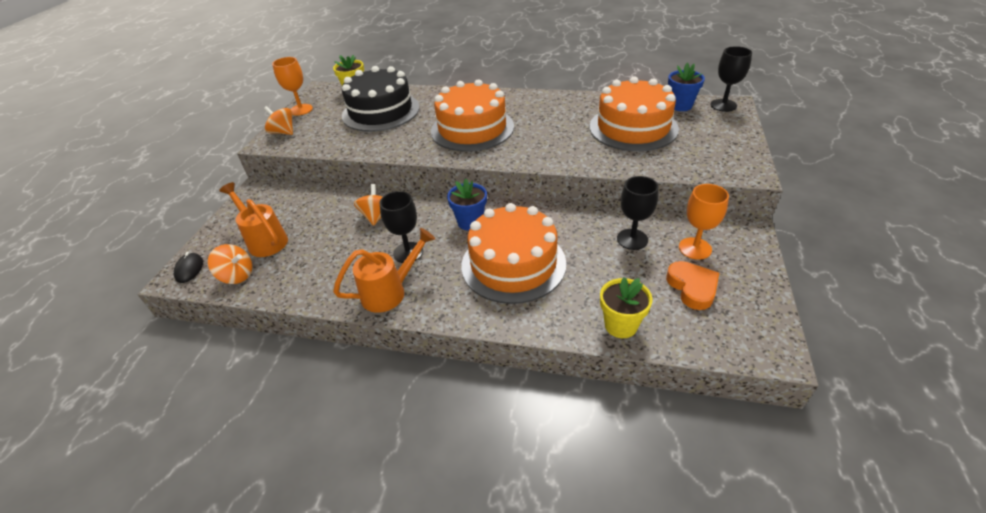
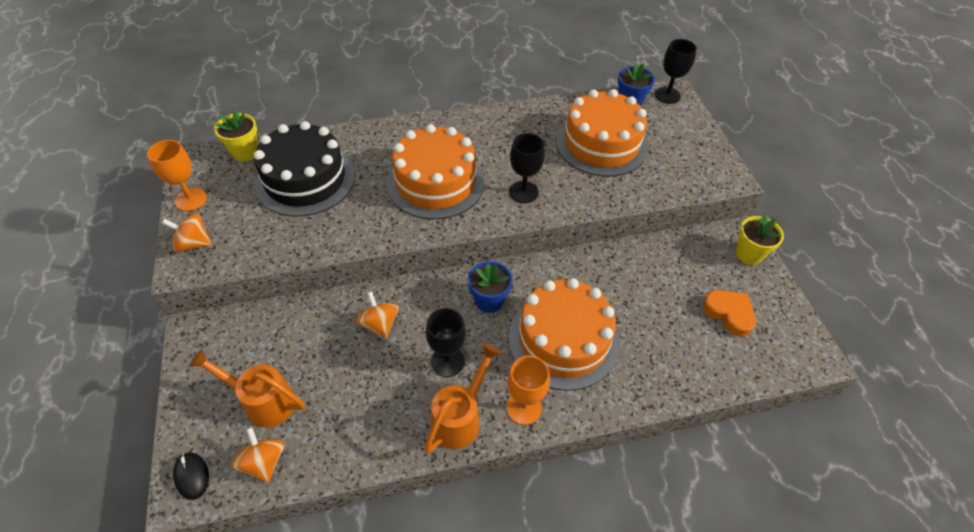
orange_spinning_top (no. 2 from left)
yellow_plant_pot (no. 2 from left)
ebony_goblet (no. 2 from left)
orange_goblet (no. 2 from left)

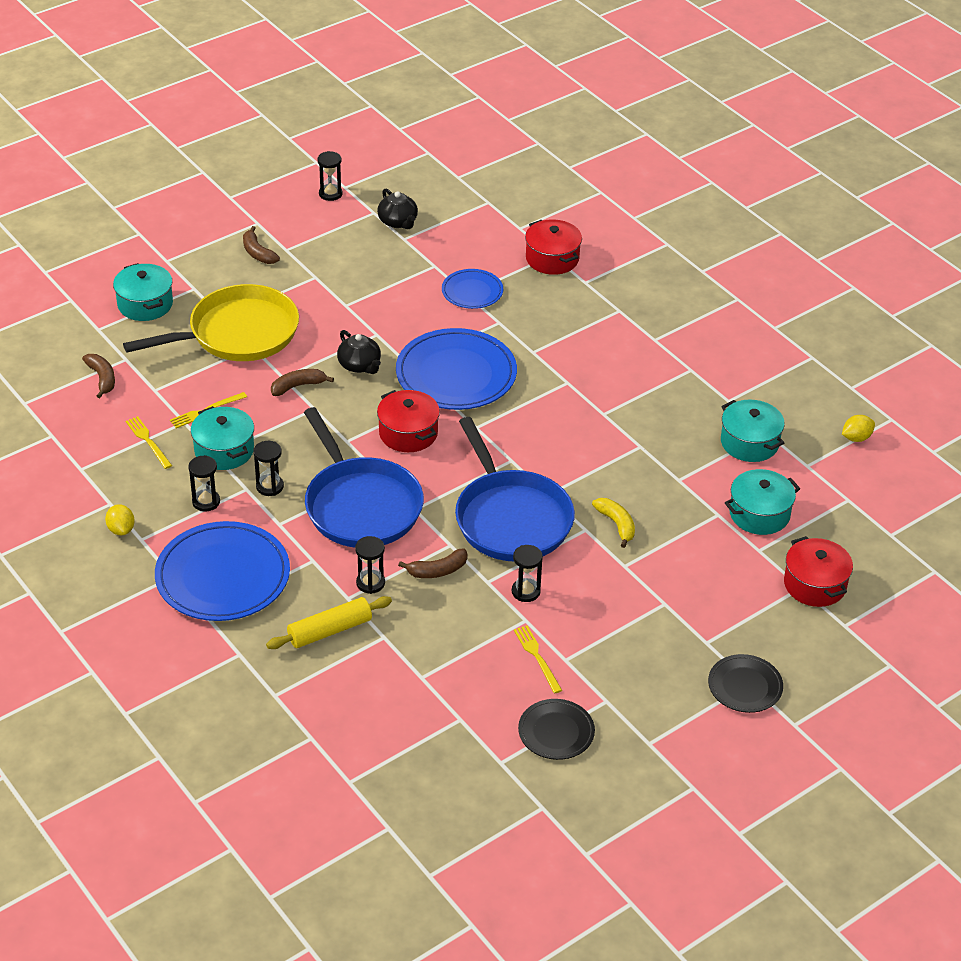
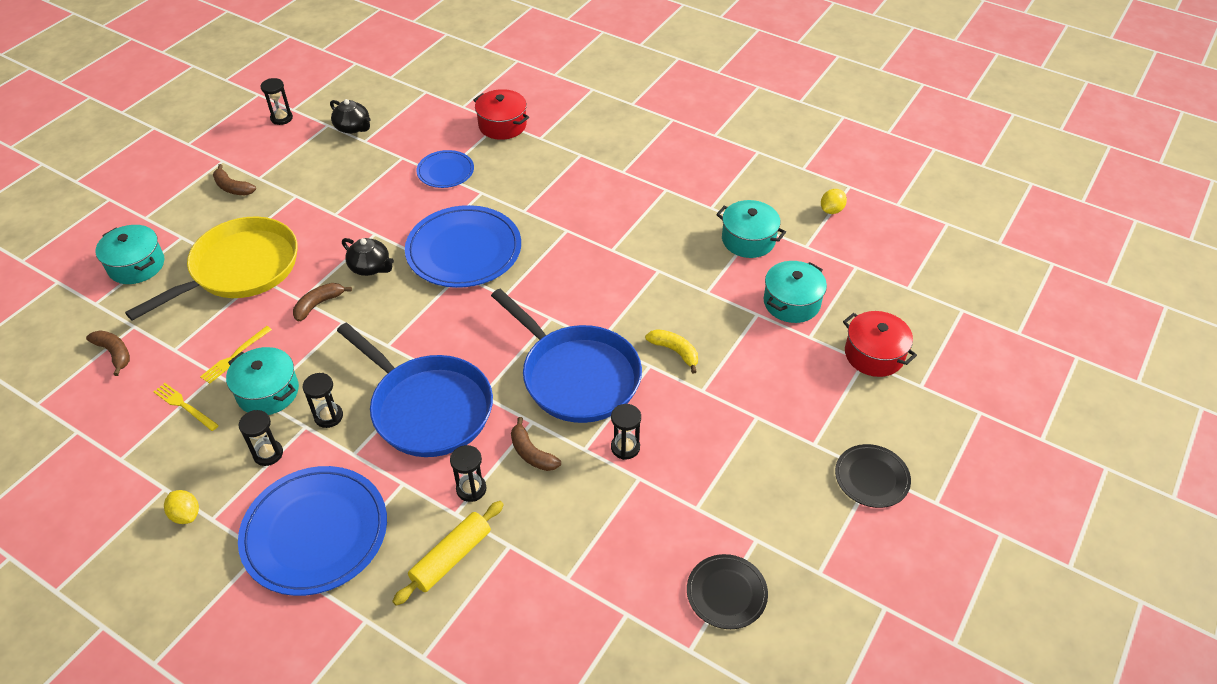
scarlet_pot (no. 1 from left in the first image)
russet_banana_fruit (no. 4 from left)
yellow_dinner_fork (no. 3 from left in the first image)

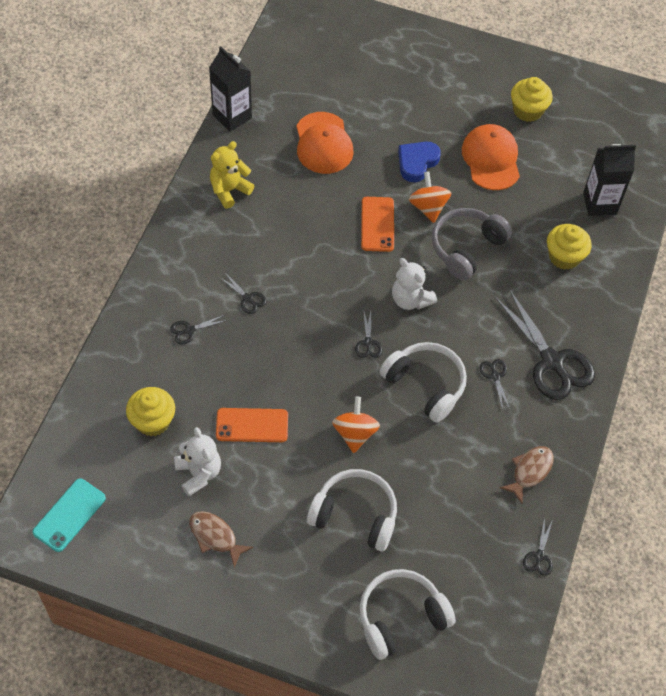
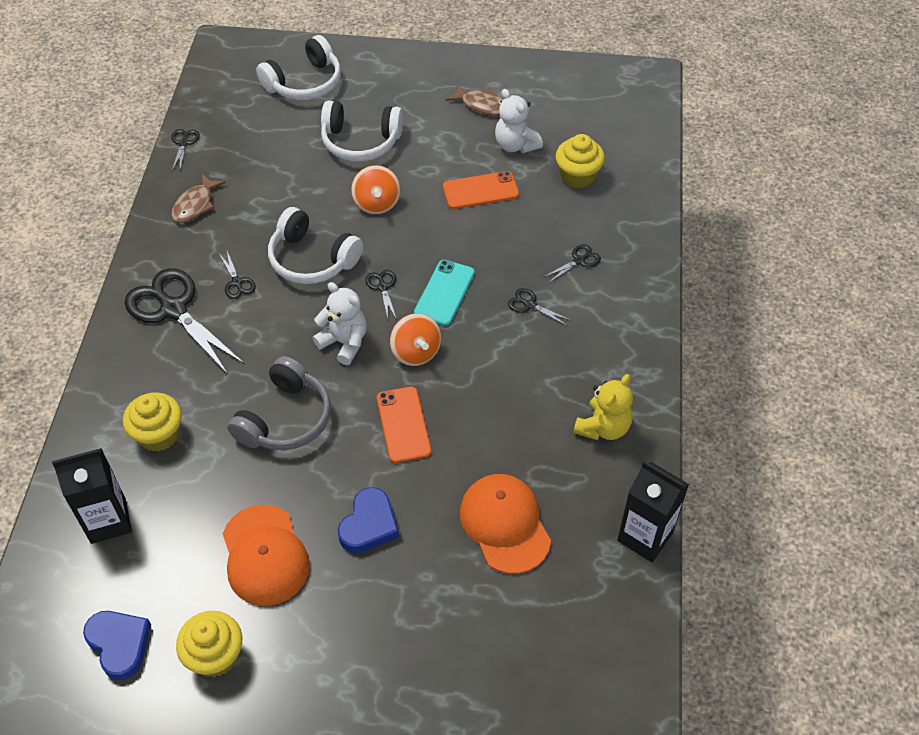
aqua_smartphone
orange_spinning_top (no. 2 from left)
blue_heart_shape (no. 1 from left)

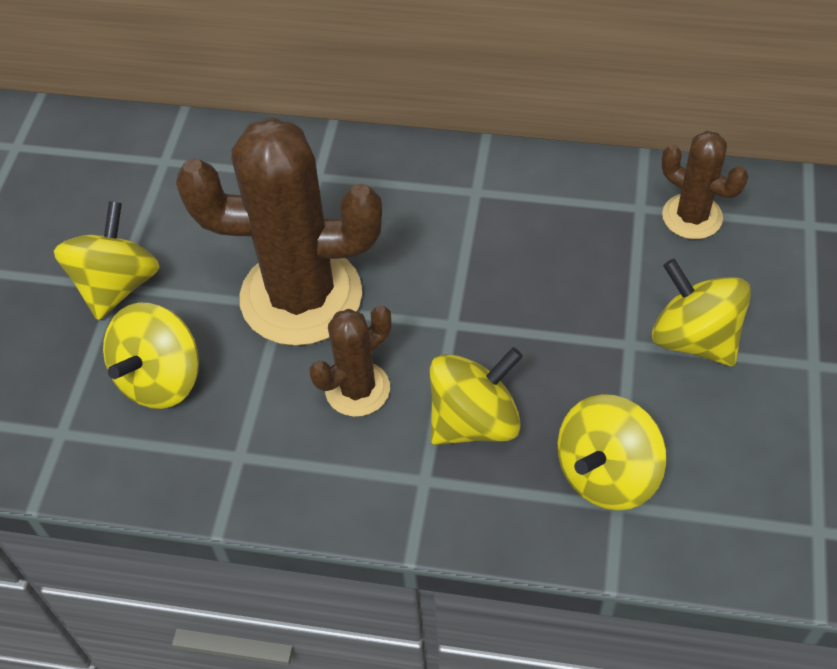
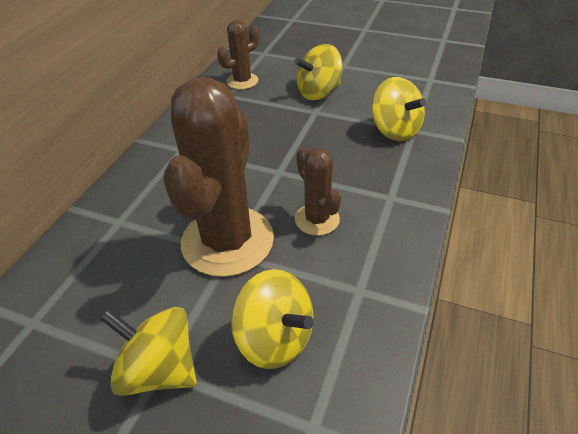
yellow_spinning_top (no. 3 from left in the first image)

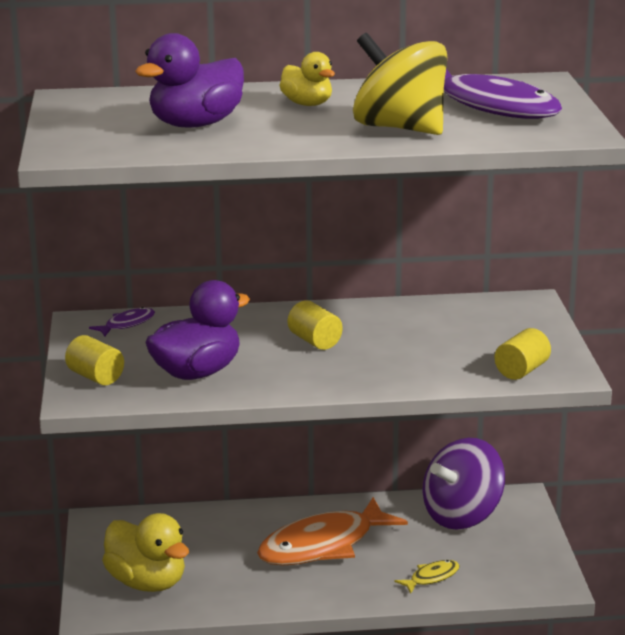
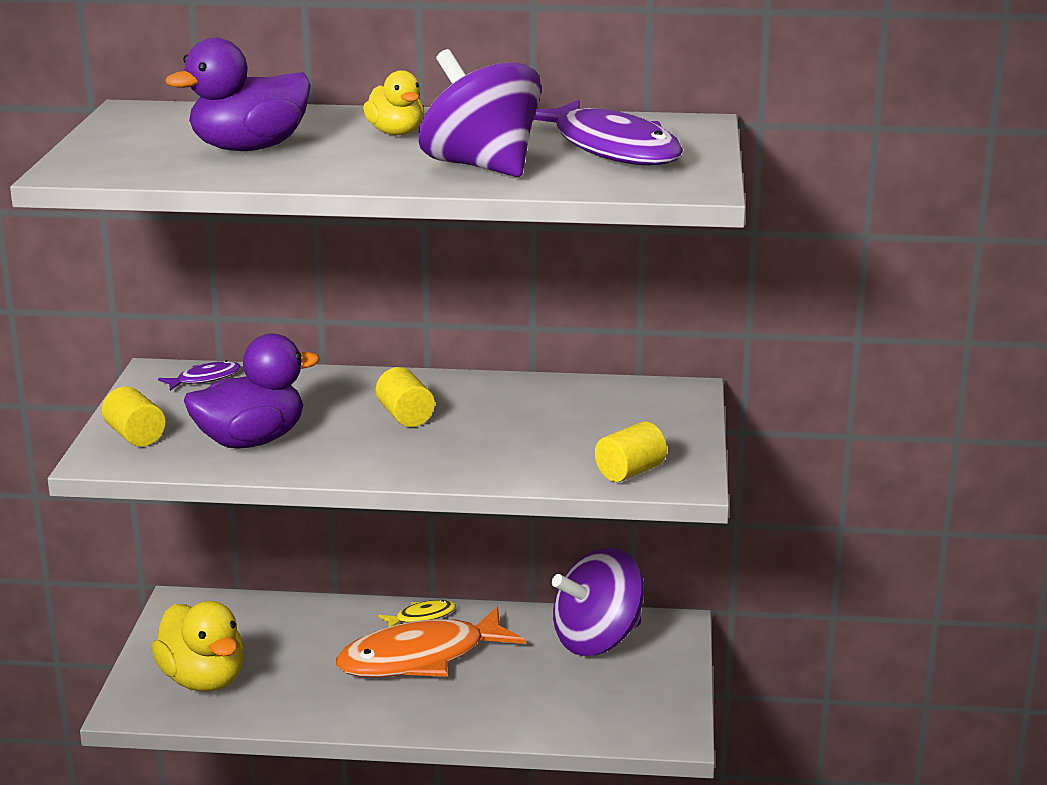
royal_purple_spinning_top (no. 1 from left)
yellow_toy_fish

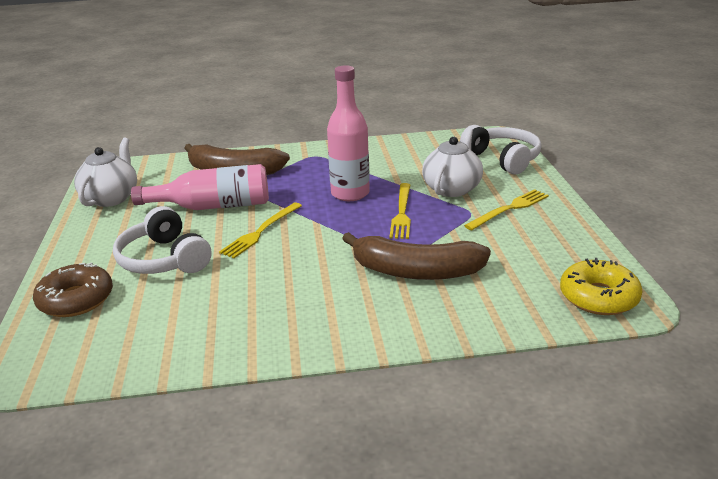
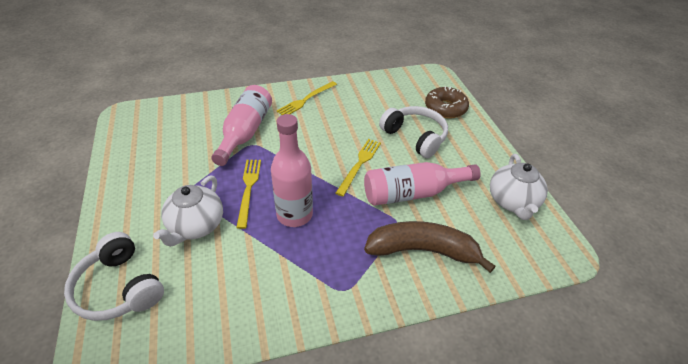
rosy_drink_bottle (no. 1 from left)
yellow_dinner_fork (no. 2 from left)
yellow_doughnut

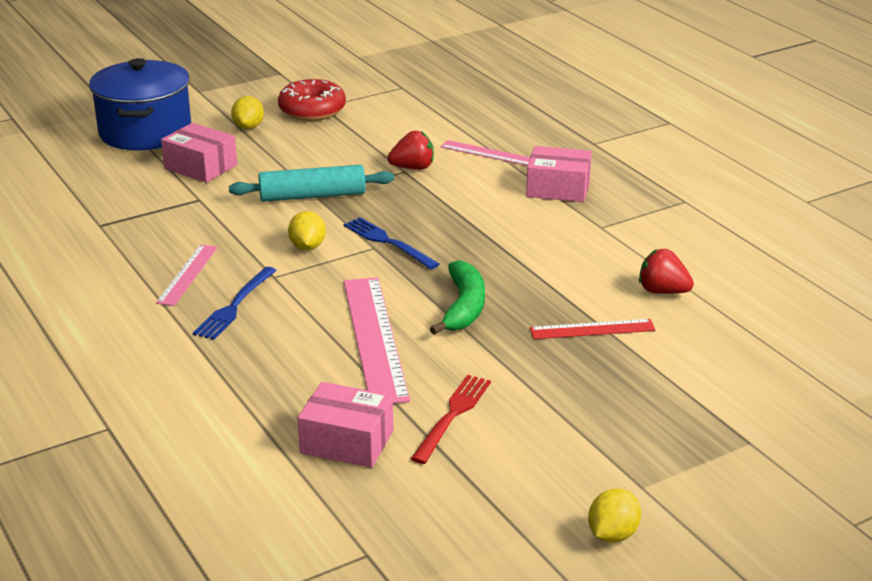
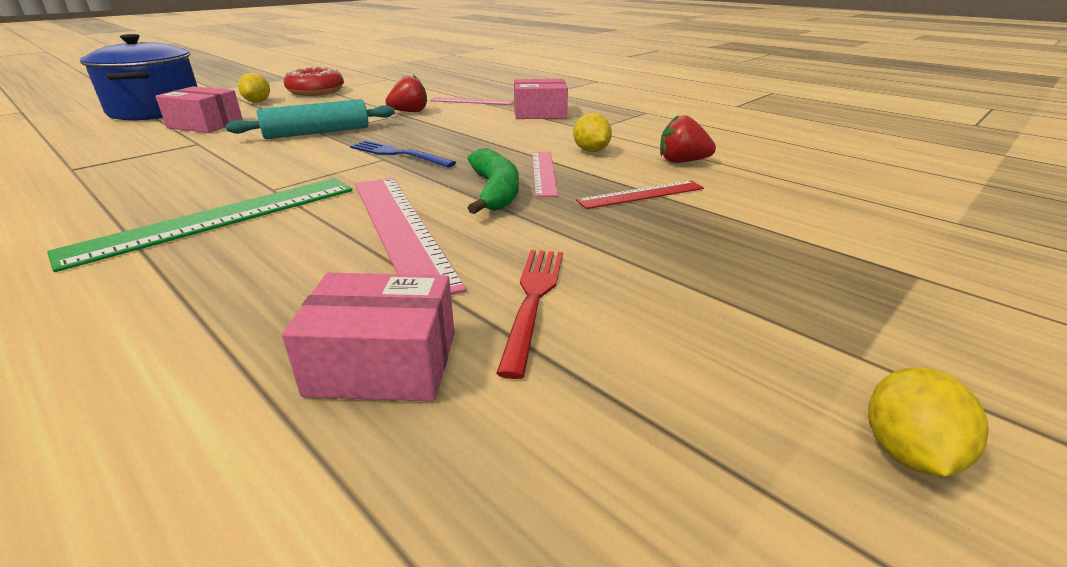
rosy_ruler (no. 3 from left)
emerald_ruler
yellow_citrus_fruit (no. 2 from left)

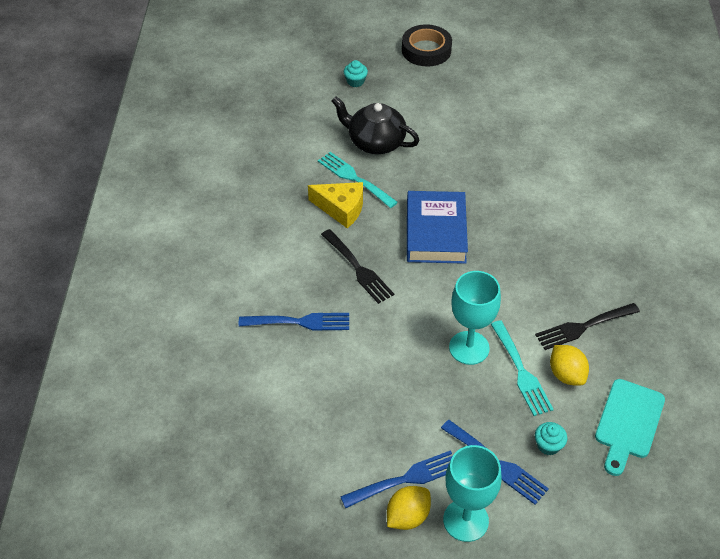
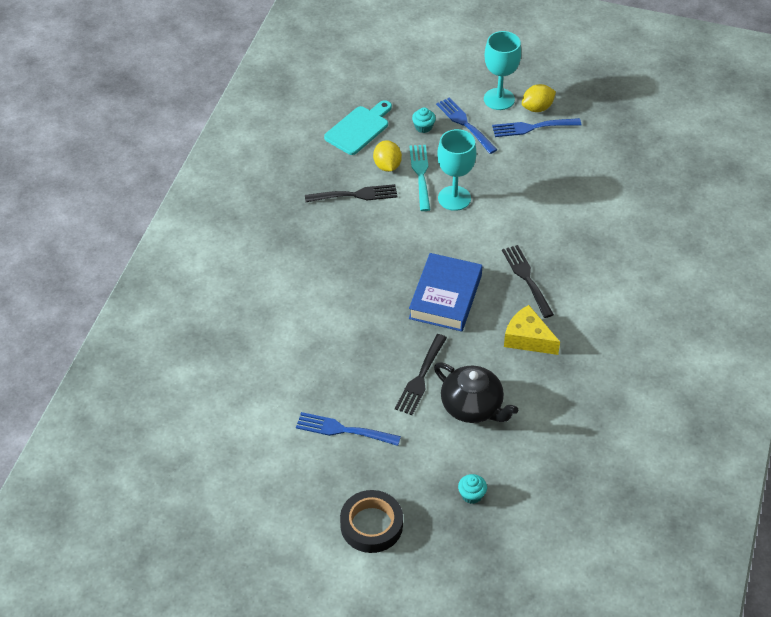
blue_dinner_fork (no. 1 from left)
aqua_dinner_fork (no. 1 from left in the first image)
ebony_dinner_fork (no. 2 from left)

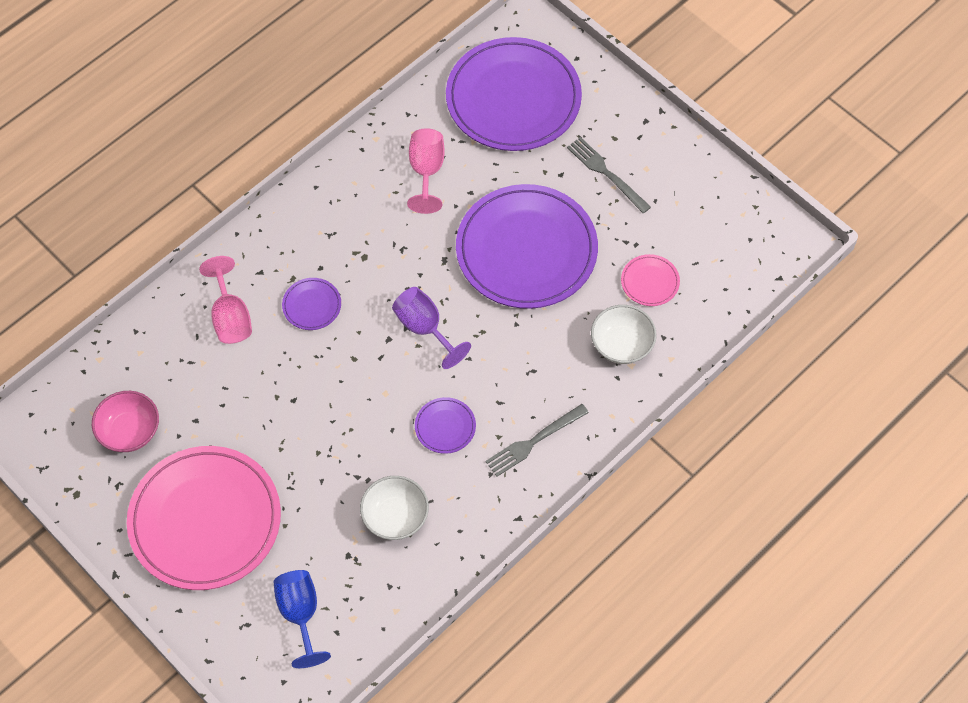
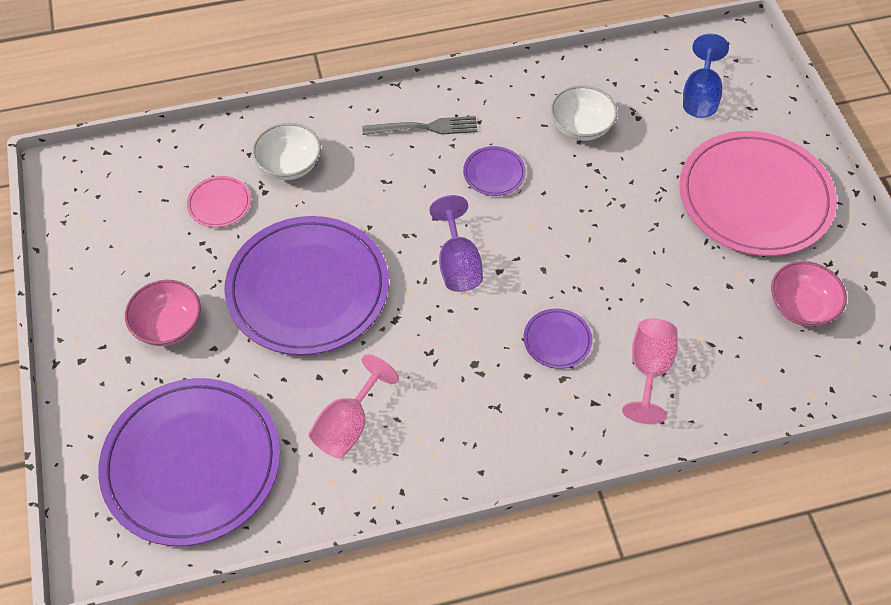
rosy_serving_bowl (no. 1 from left)

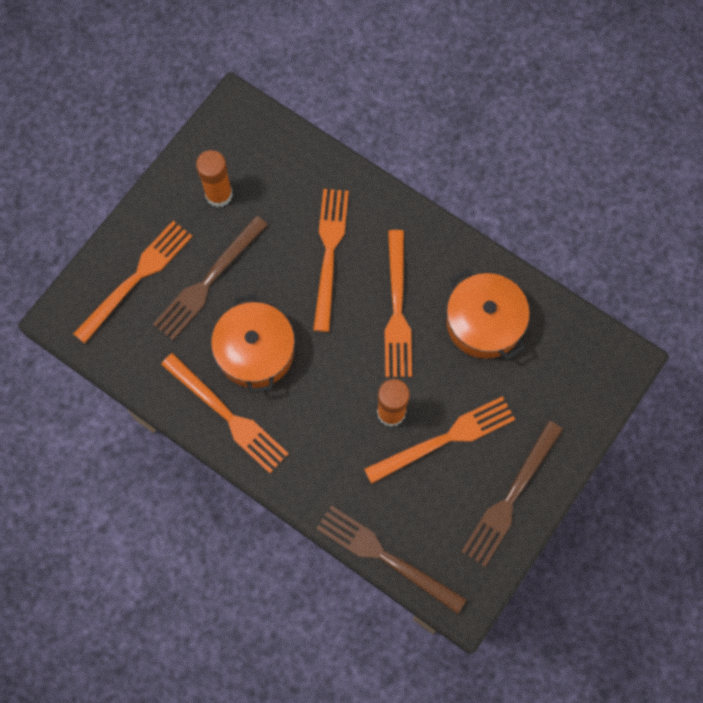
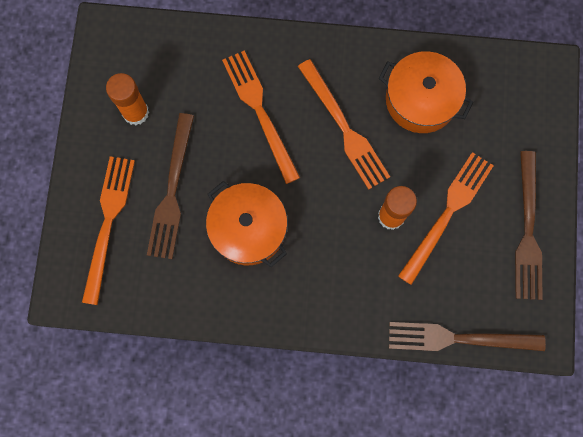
orange_dinner_fork (no. 2 from left in the first image)

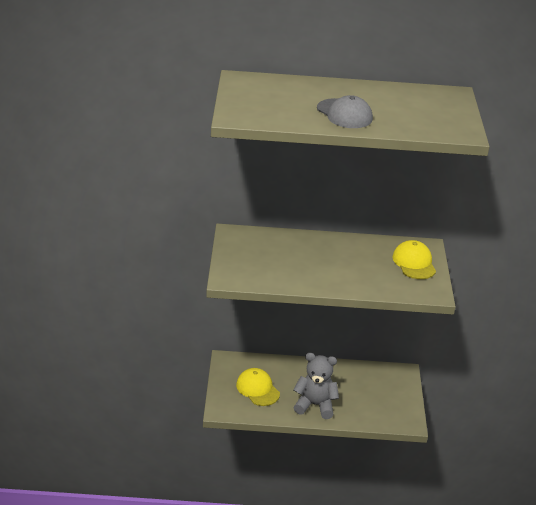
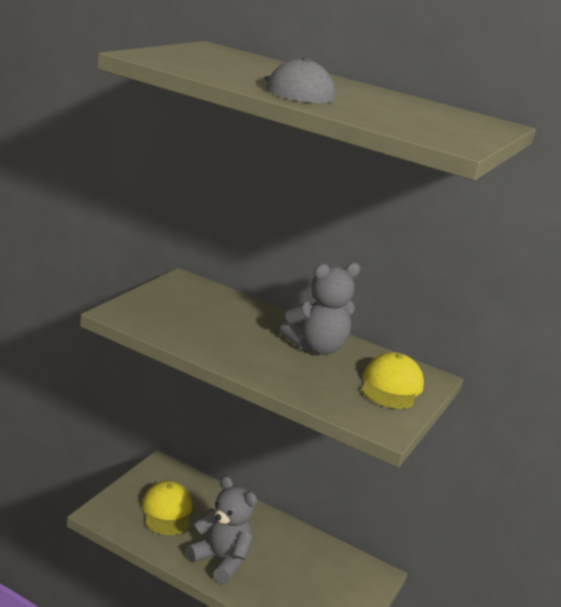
gray_stuffed_bear (no. 2 from left)

